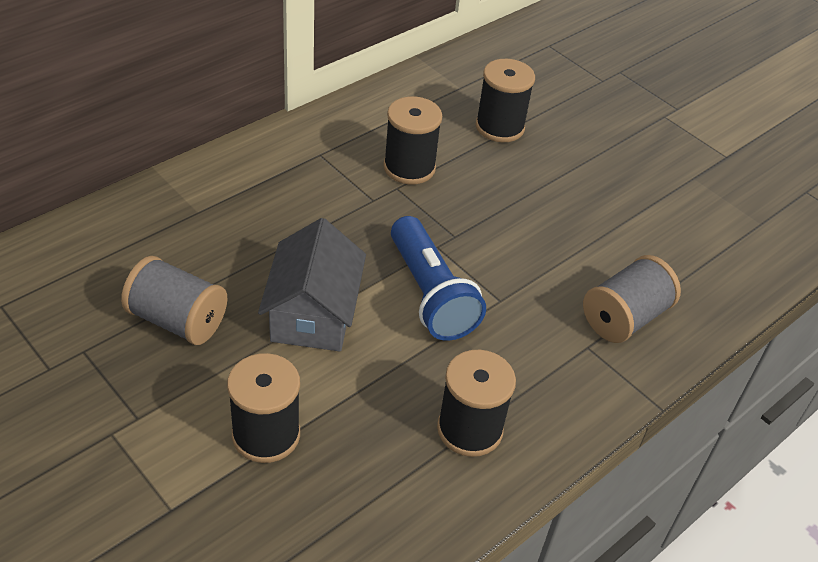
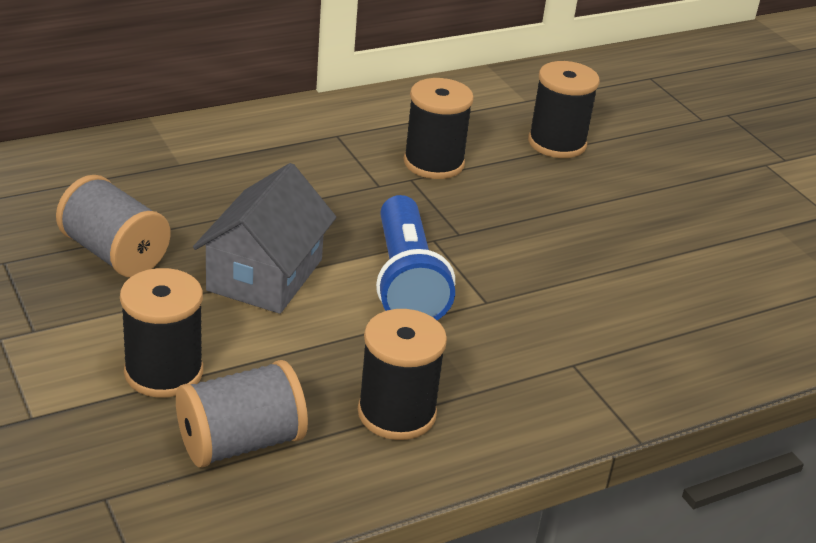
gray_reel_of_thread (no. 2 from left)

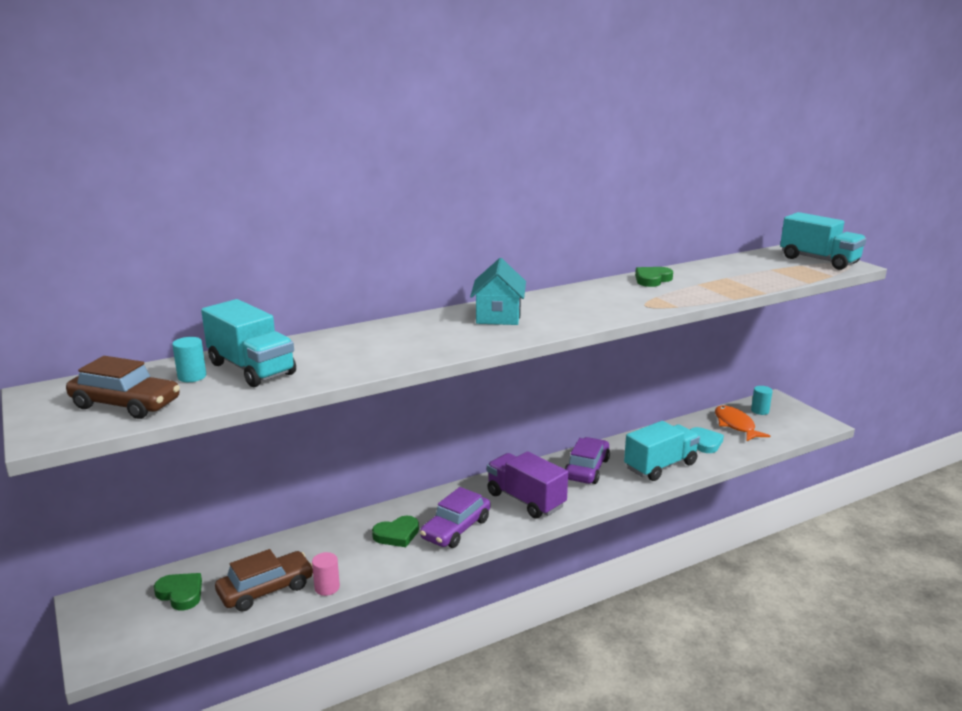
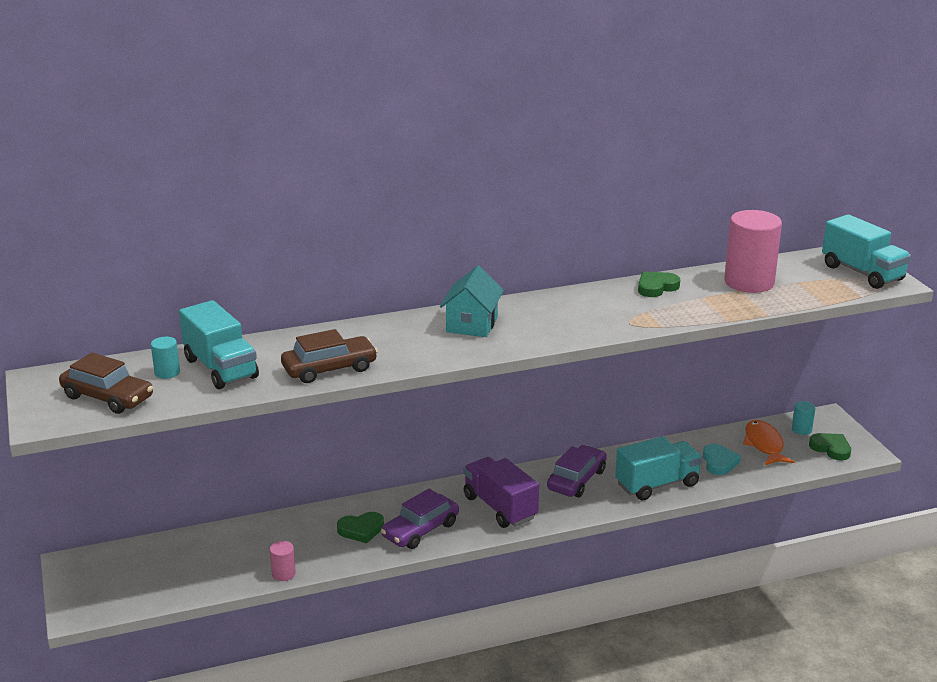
emerald_heart_shape (no. 3 from left)
russet_toy_car (no. 2 from left)
rosy_solid_cylinder (no. 2 from left)

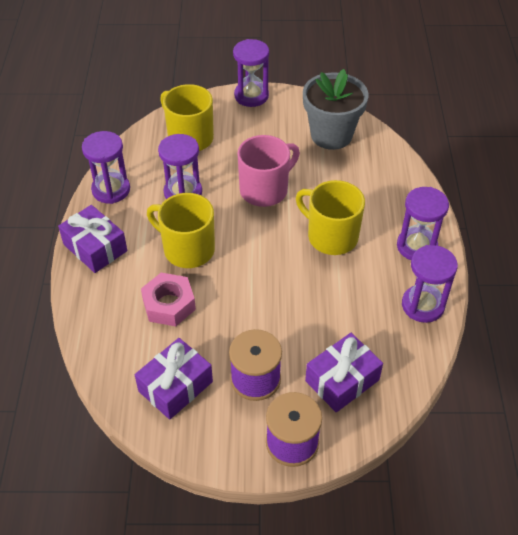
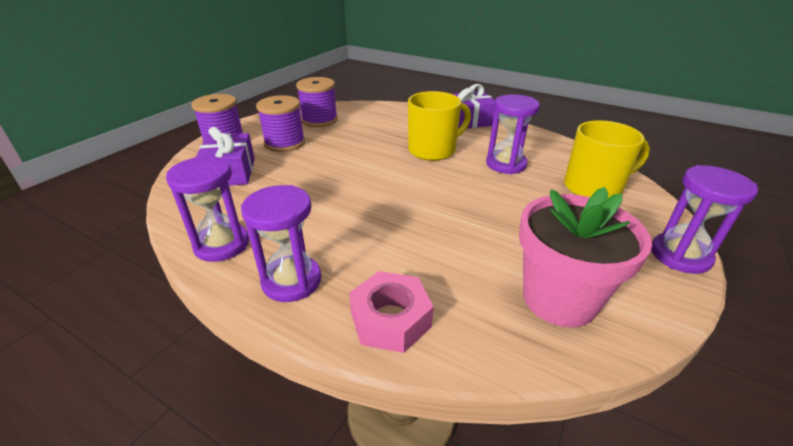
royal_purple_sandglass (no. 1 from left in the first image)
royal_purple_reel_of_thread (no. 3 from left)
rosy_hexagon_nut
rosy_tea_mug
yellow_tea_mug (no. 3 from left in the first image)
rosy_plant_pot

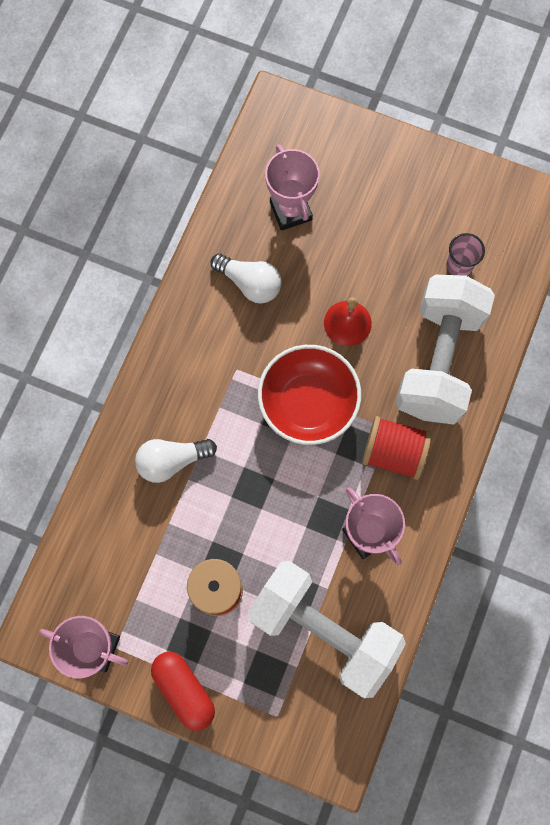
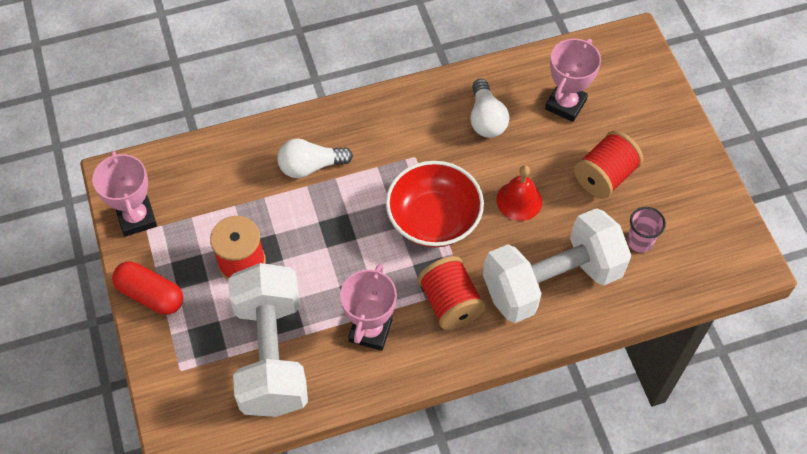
snow-white_light_bulb (no. 1 from left)
scarlet_pill_shape
scarlet_reel_of_thread (no. 3 from left)

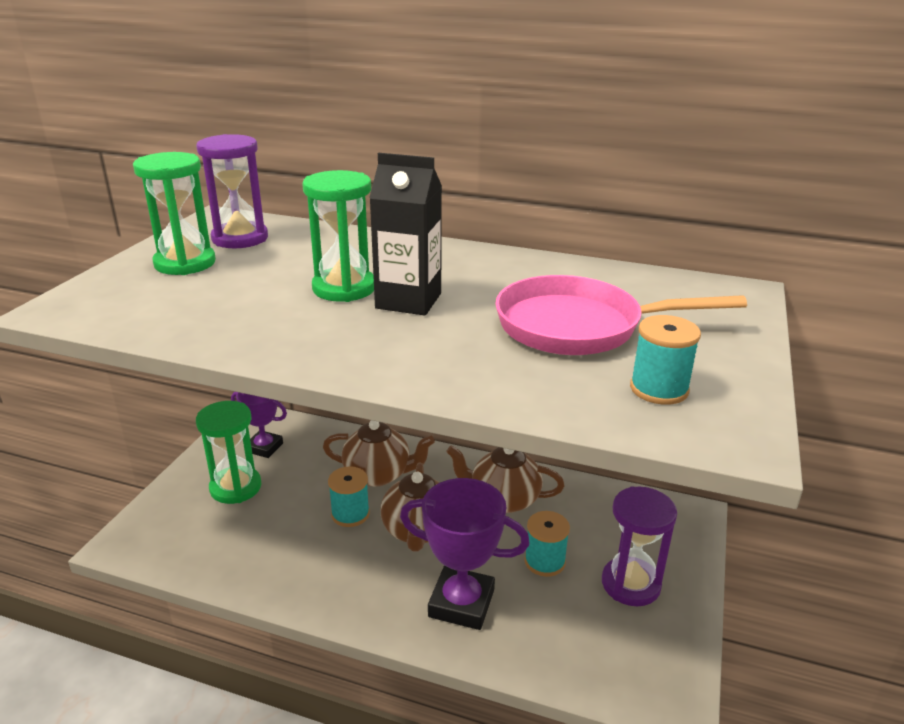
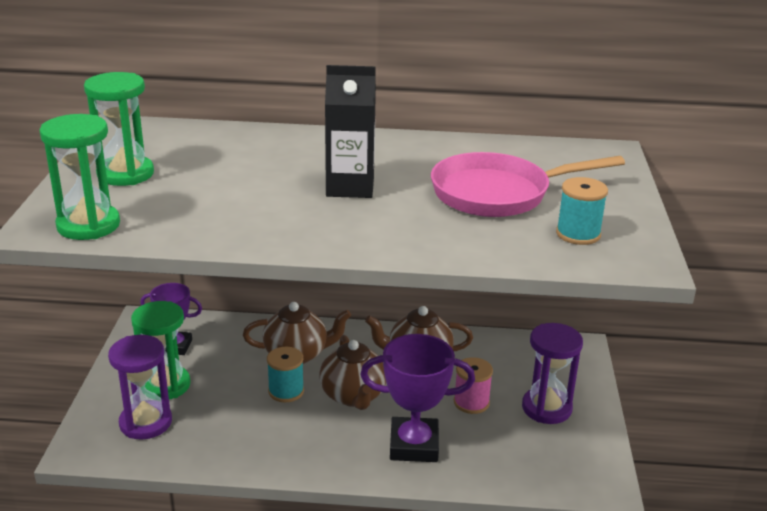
royal_purple_sandglass (no. 1 from left)
emerald_sandglass (no. 1 from left)
rosy_reel_of_thread

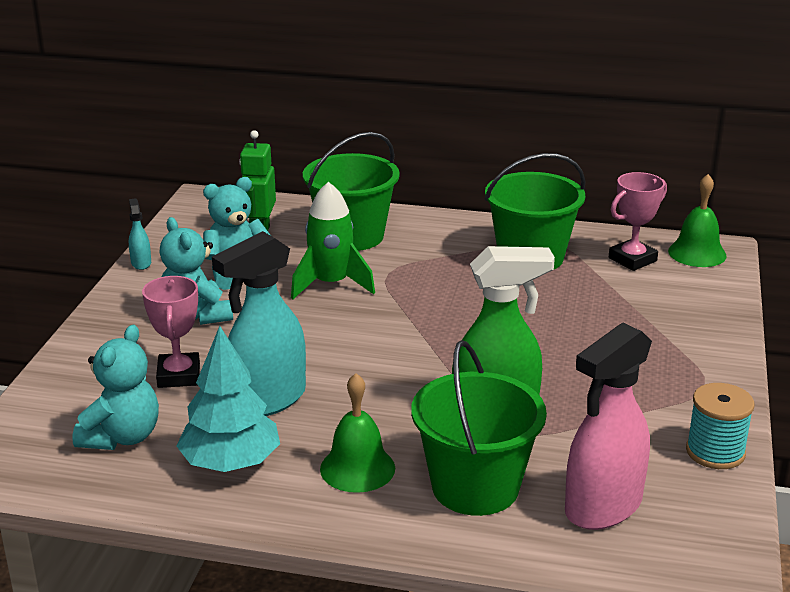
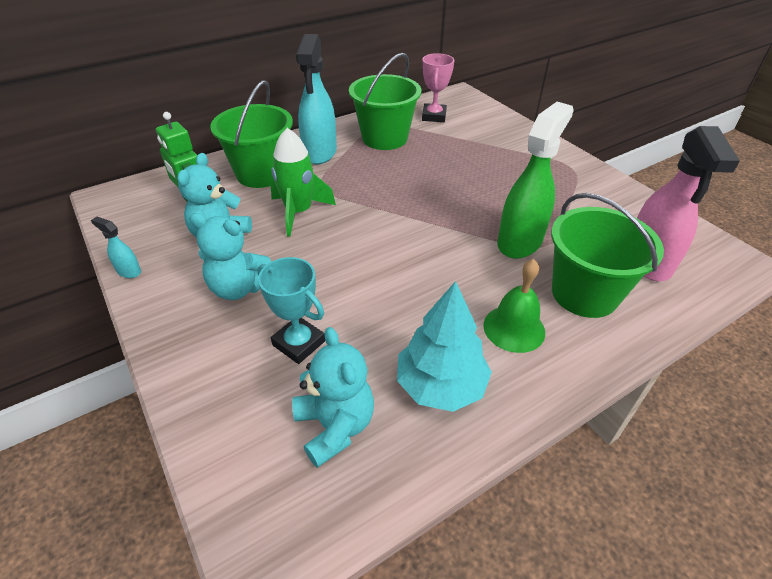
aqua_trophy
aqua_sprayer (no. 2 from left)
emerald_school_bell (no. 2 from left in the first image)
aqua_reel_of_thread

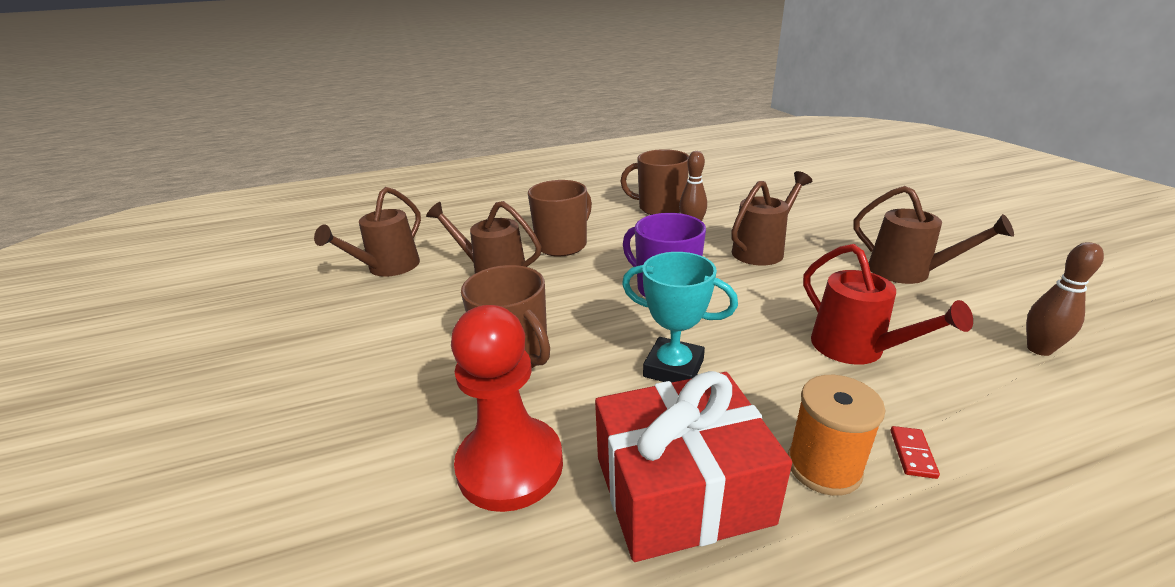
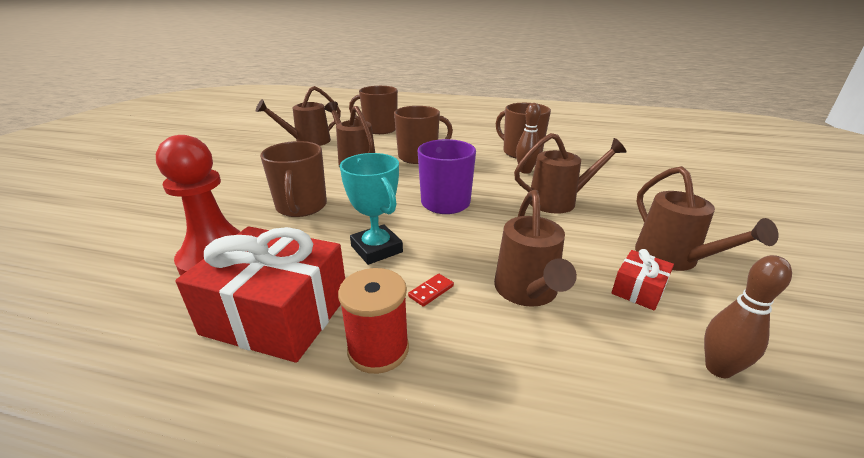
scarlet_reel_of_thread
russet_sprinkling_can (no. 3 from left)
scarlet_domino
russet_tea_mug (no. 2 from left)
scarlet_present (no. 2 from left)

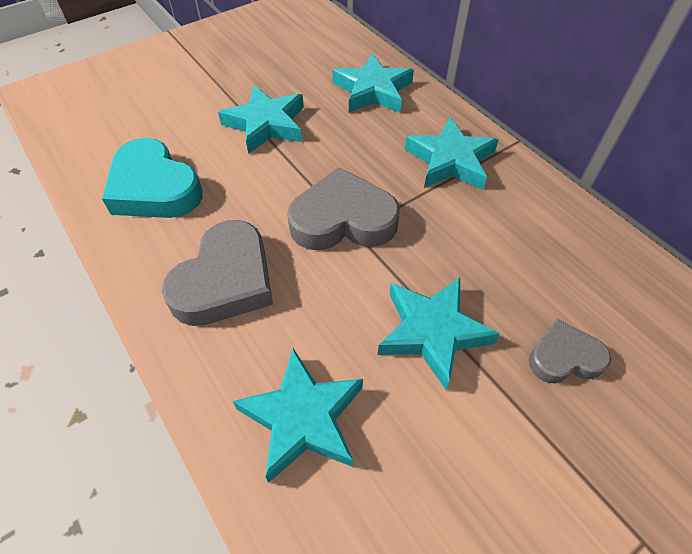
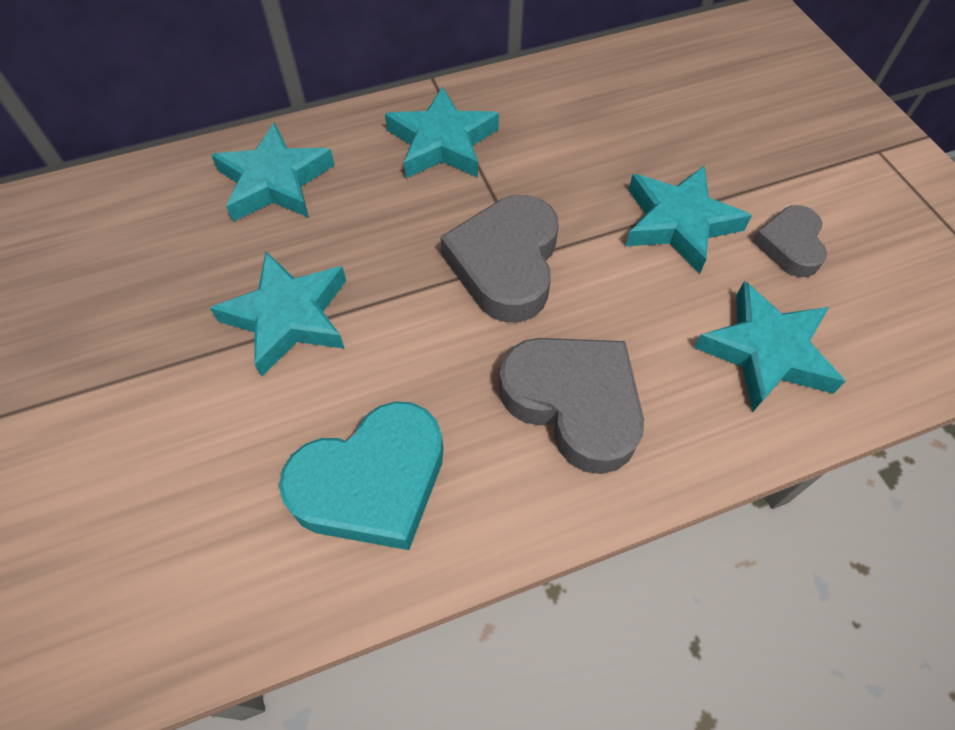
gray_heart_shape (no. 3 from left)

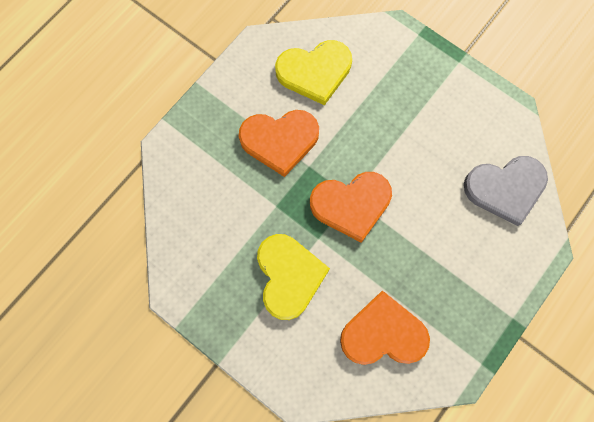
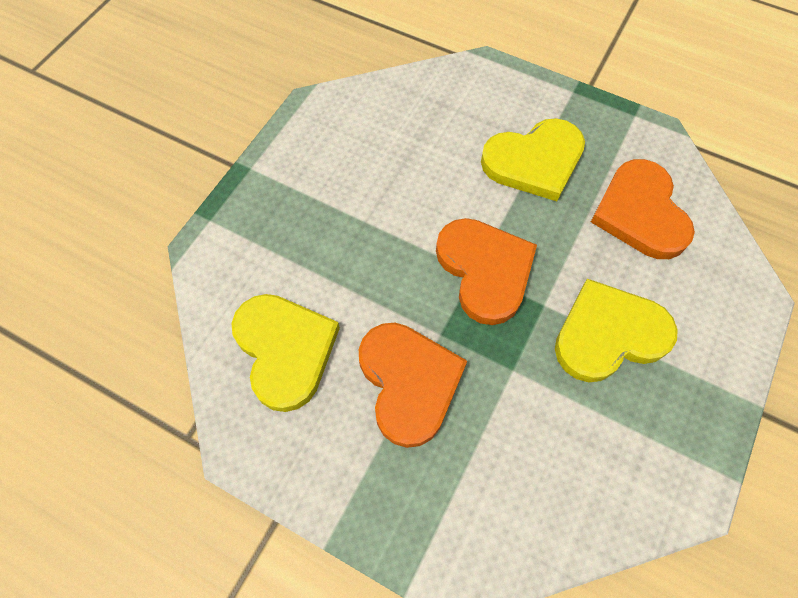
gray_heart_shape
yellow_heart_shape (no. 2 from left)

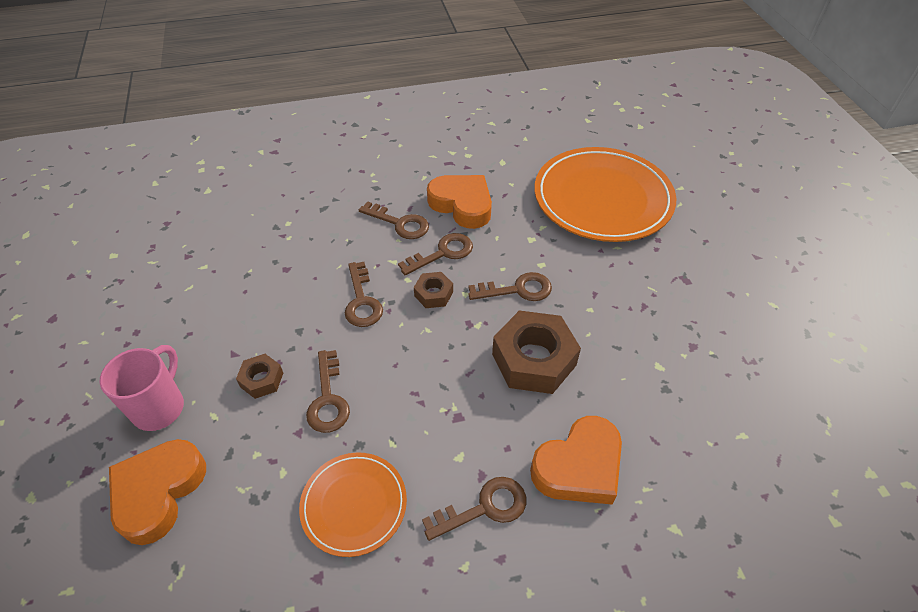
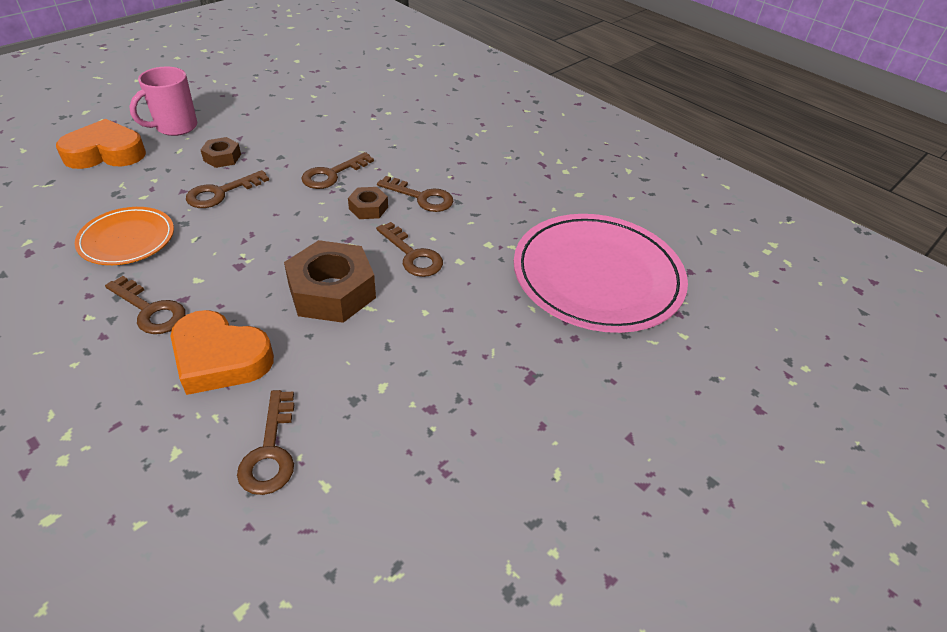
rosy_tea_mug
russet_latchkey (no. 3 from left)
orange_heart_shape (no. 2 from left in the first image)
rosy_flat_dish

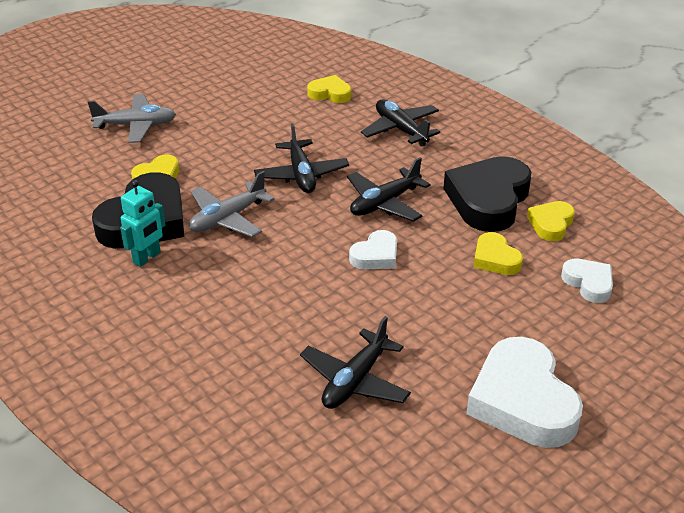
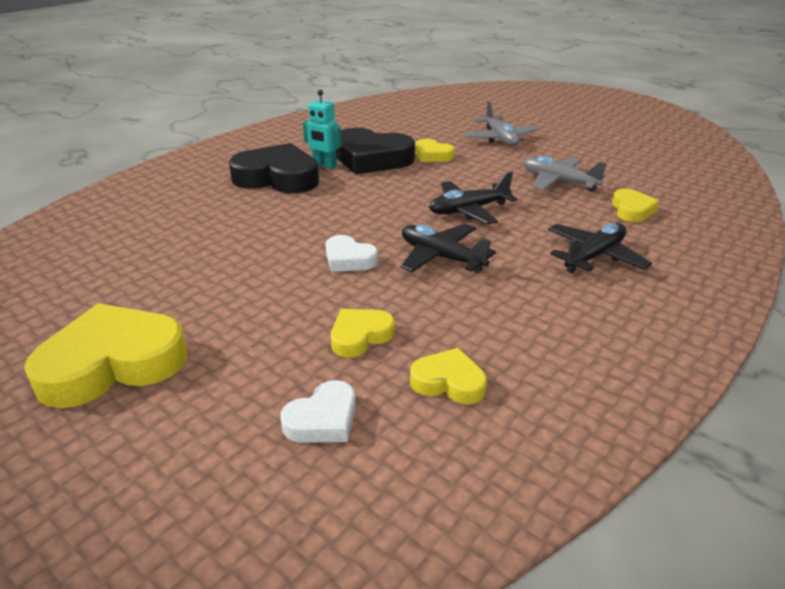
gray_toy_plane (no. 2 from left)
ebony_toy_plane (no. 2 from left in the first image)
ebony_heart_shape (no. 1 from left)
yellow_heart_shape (no. 1 from left)

